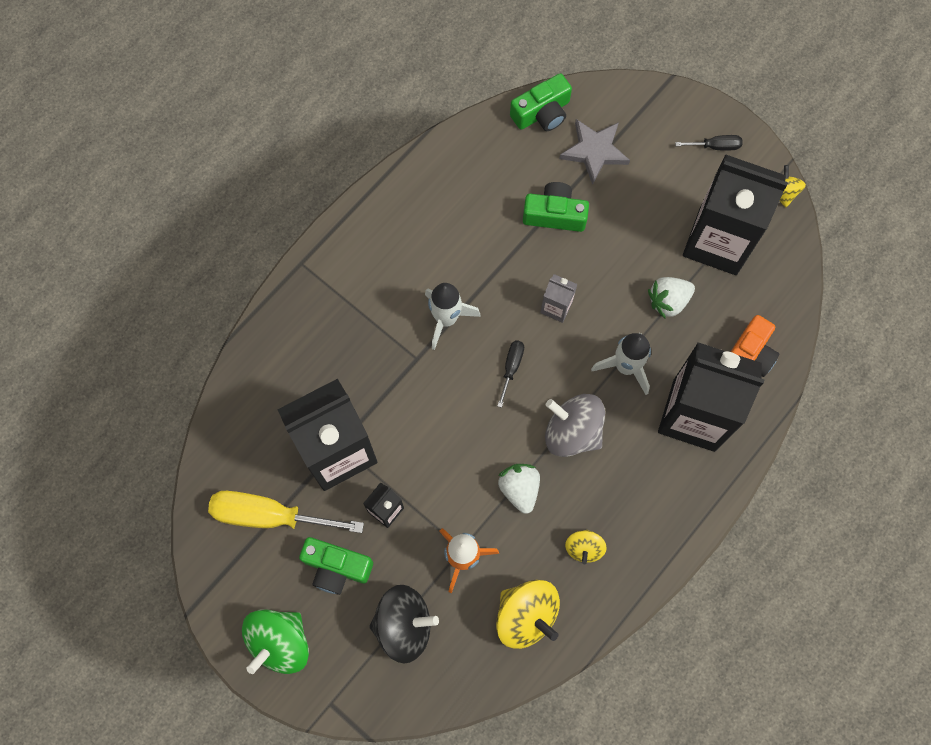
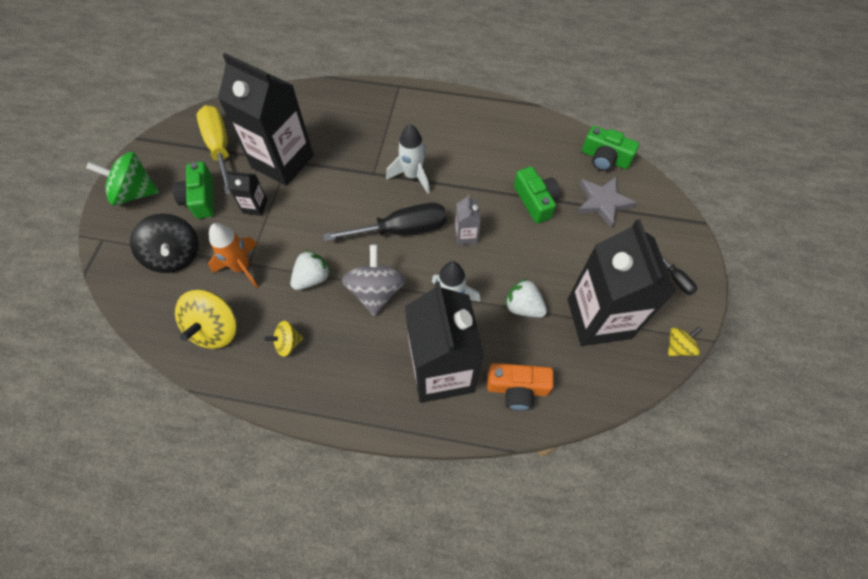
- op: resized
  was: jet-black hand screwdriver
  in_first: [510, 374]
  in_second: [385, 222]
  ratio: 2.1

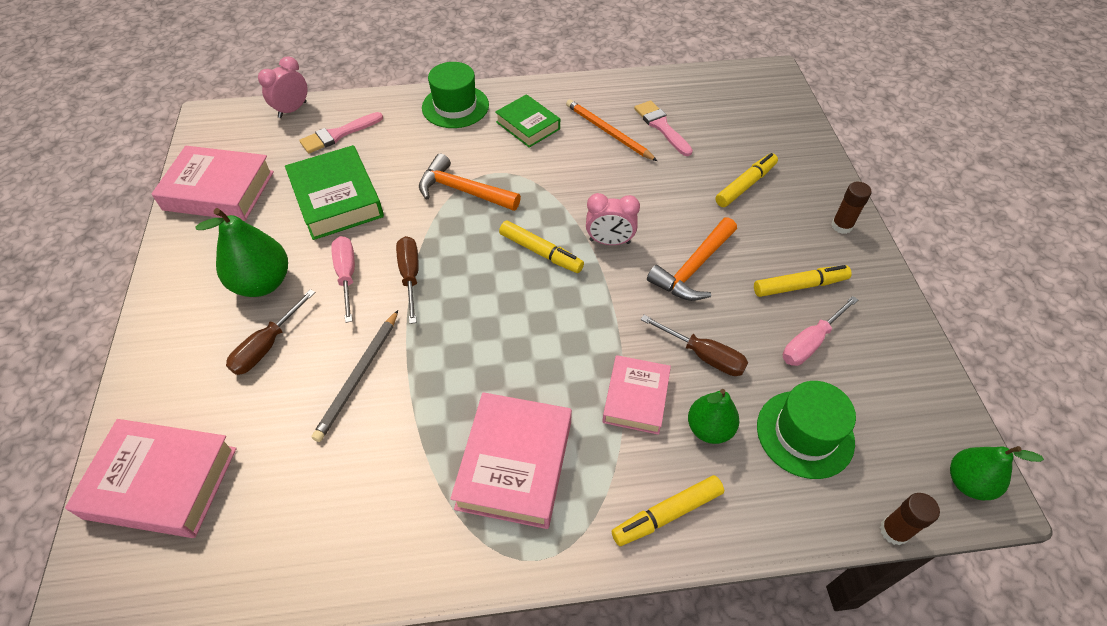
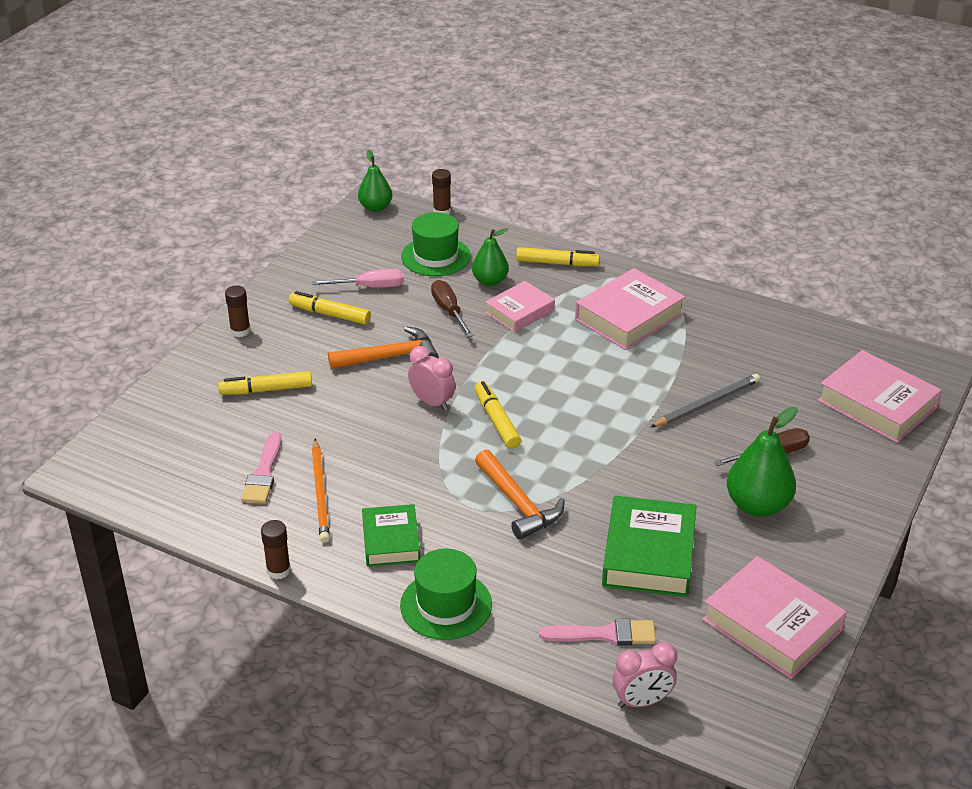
- op: removed
  was: pink hand screwdriver
  in_first: [343, 279]
- op: removed
  was: dark brown hand screwdriver
  in_first: [407, 280]
- op: added
  now: dark brown stick of glue
  in_second: [276, 549]

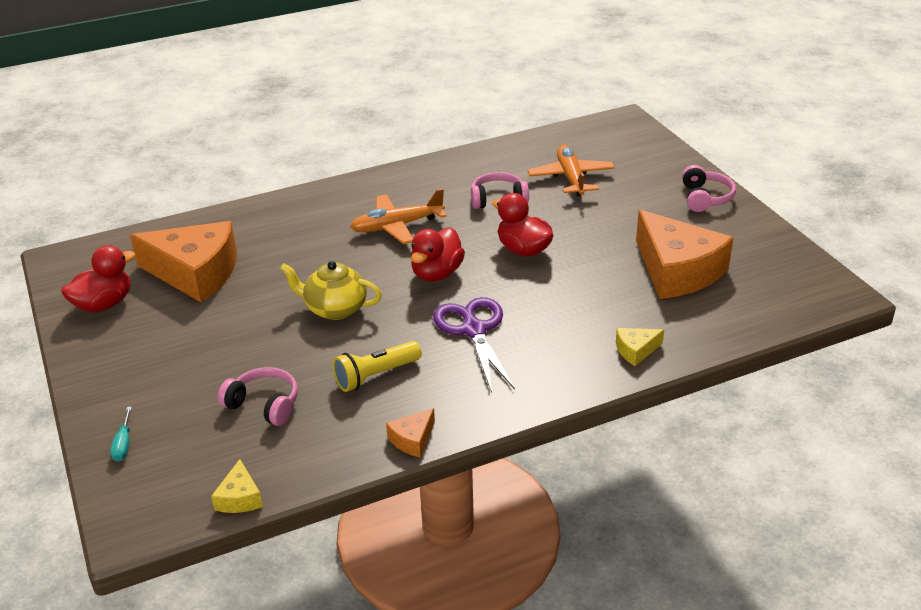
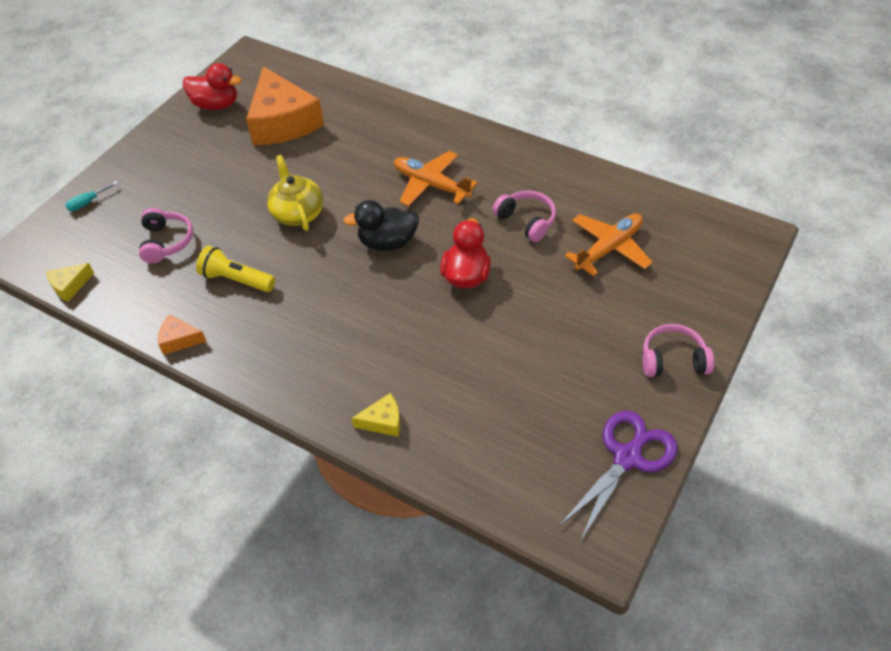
- op: removed
  was: bright orange cheese
  in_first: [685, 254]
- op: moved
  was: royal purple pair of scissors
  in_first: [474, 345]
  in_second: [618, 476]
- op: recoloured
  was: scarlet rubber duck
  now: jet-black rubber duck
  in_first: [438, 254]
  in_second: [381, 225]
- op: turned
  was: yellow cheese
  in_first: [640, 347]
  in_second: [375, 415]
  clockwise: 135
- op: turned
  was: pink headset
  in_first: [709, 188]
  in_second: [678, 350]
  clockwise: -150

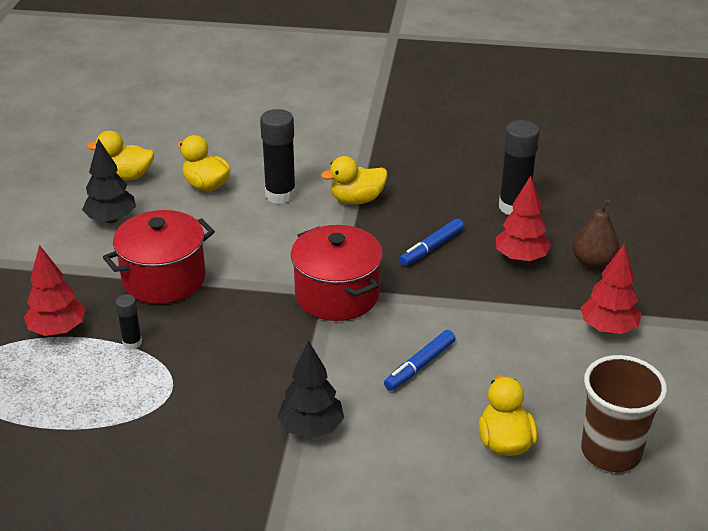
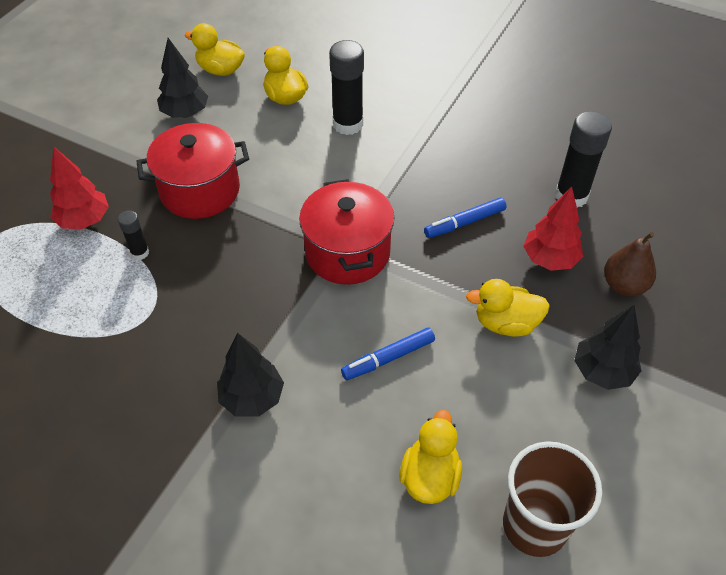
- op: moved
  was: yellow rubber duck
  in_first: [354, 180]
  in_second: [508, 308]
- op: recoloured
  was: scarlet fir tree
  now: jet-black fir tree
  in_first: [611, 289]
  in_second: [608, 347]

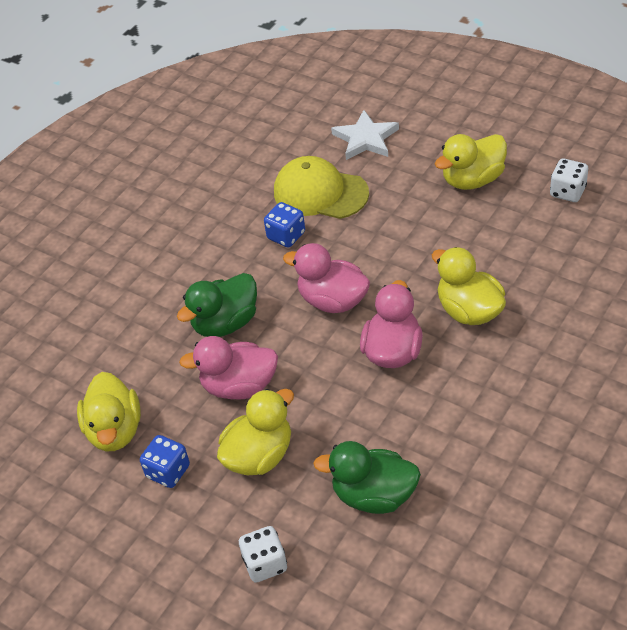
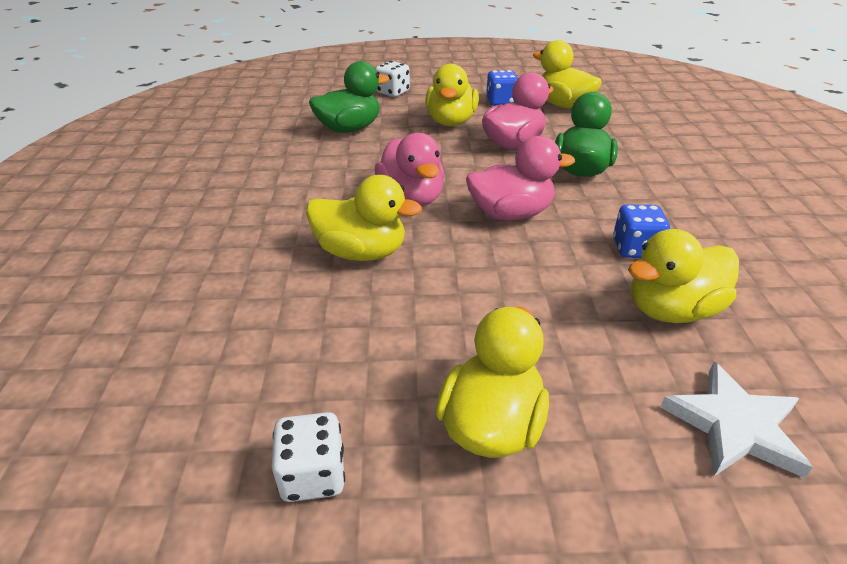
- op: replaced
  was: yellow peaked cap
  now: yellow rubber duck
  in_first: [321, 187]
  in_second: [683, 276]

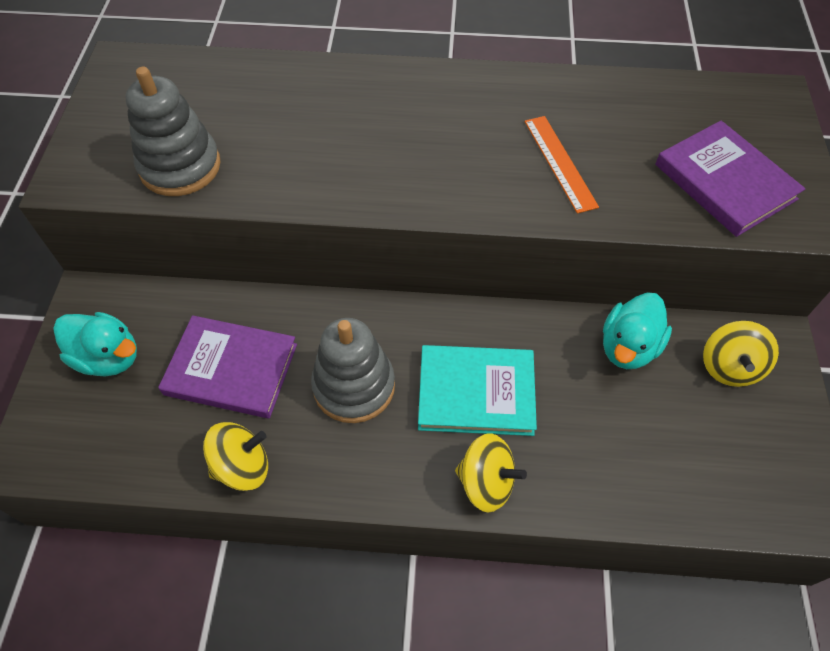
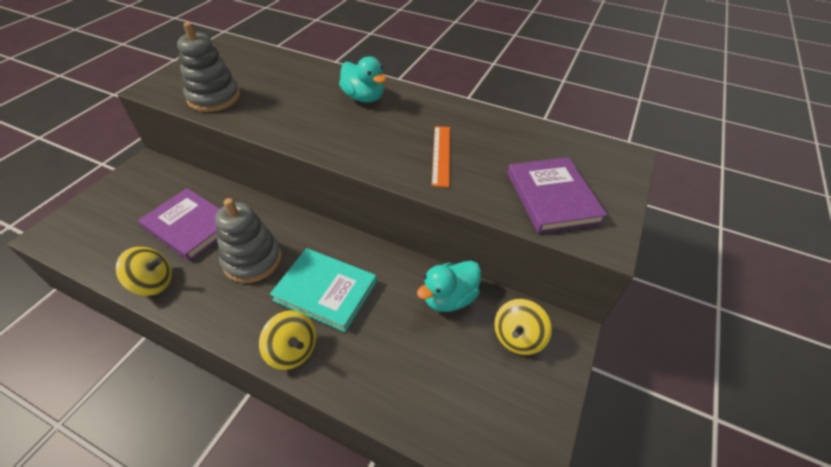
- op: moved
  was: teal rubber duck
  in_first: [95, 344]
  in_second: [362, 79]

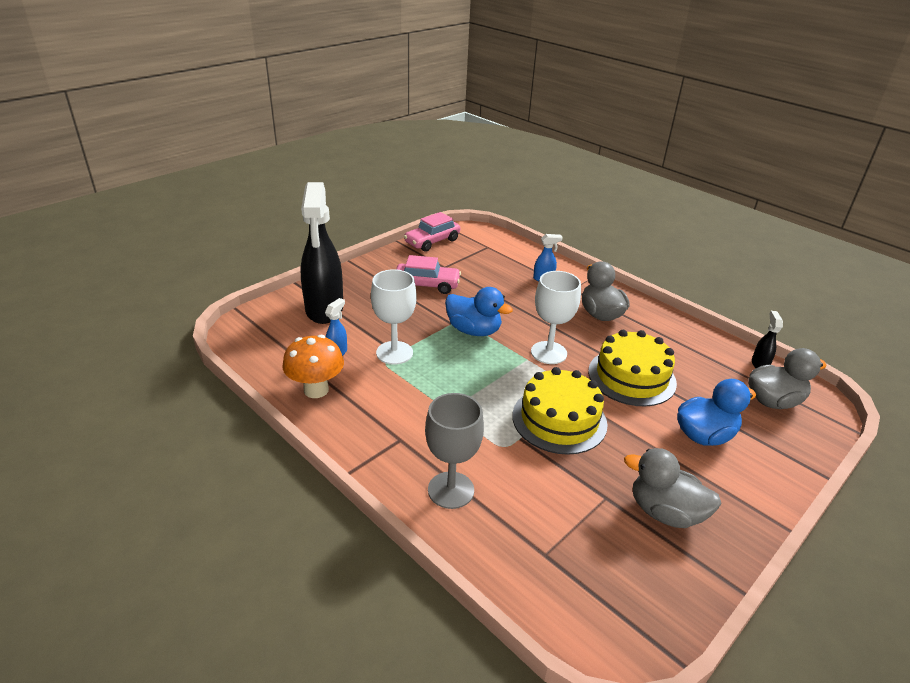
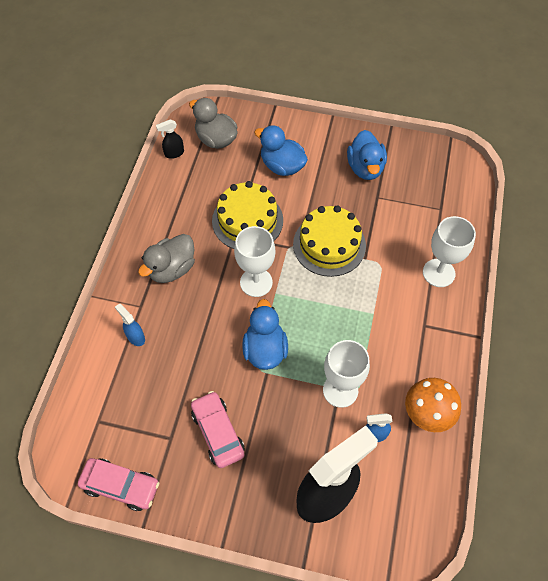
- op: recoloured
  was: ash-grey wine glass
  now: white wine glass
  in_first: [454, 451]
  in_second: [449, 251]
- op: recoloured
  was: ash-grey rubber duck
  now: cobalt rubber duck
  in_first: [673, 488]
  in_second: [367, 155]

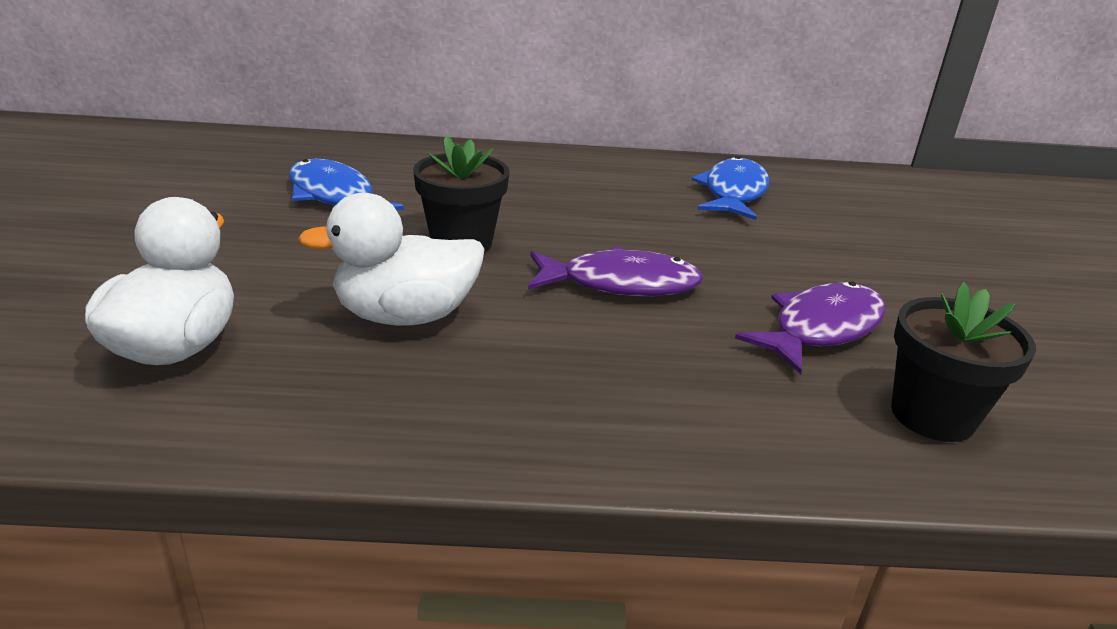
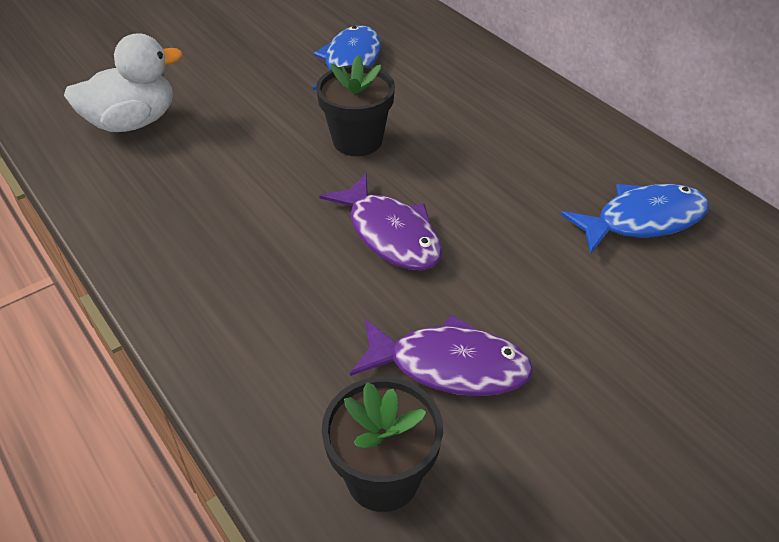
- op: removed
  was: white rubber duck
  in_first: [391, 259]

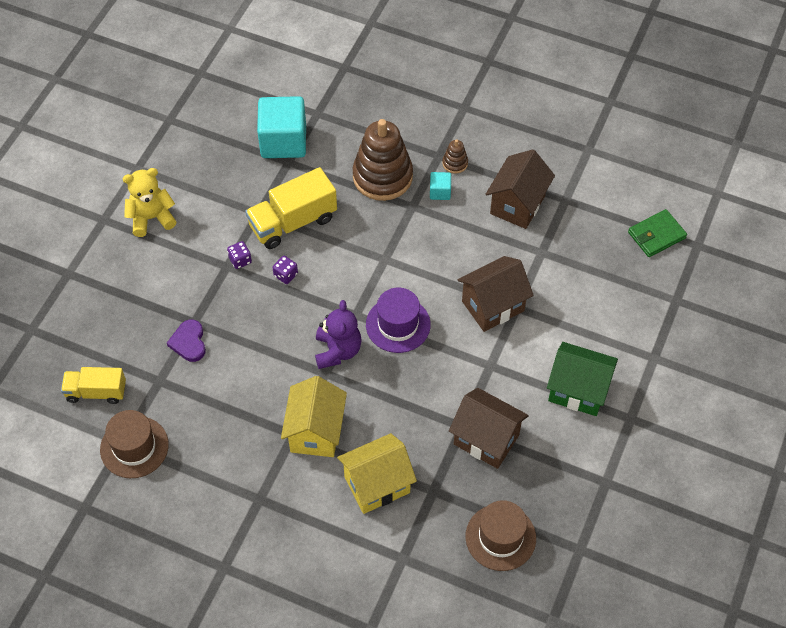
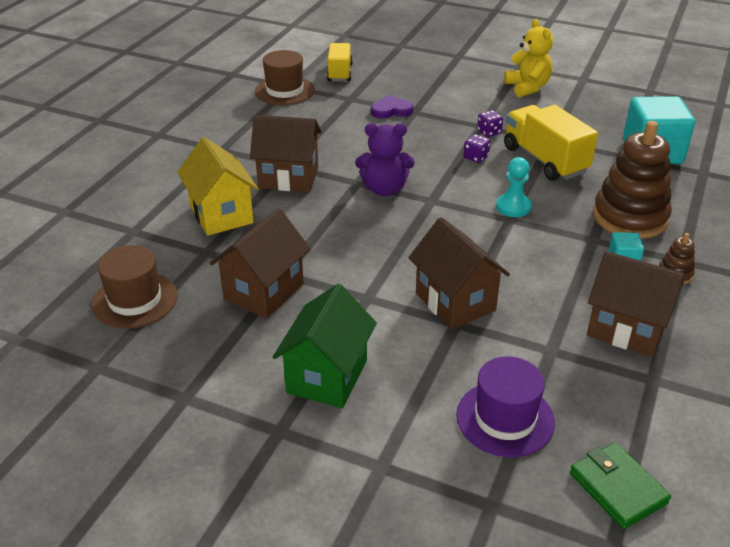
- op: added
  now: teal pawn
  in_second: [514, 187]
- op: moved
  was: royal purple hat
  in_first: [398, 320]
  in_second: [505, 406]
- op: recoloured
  was: yellow cottage
  now: dark brown cottage
  in_first: [314, 416]
  in_second: [286, 153]

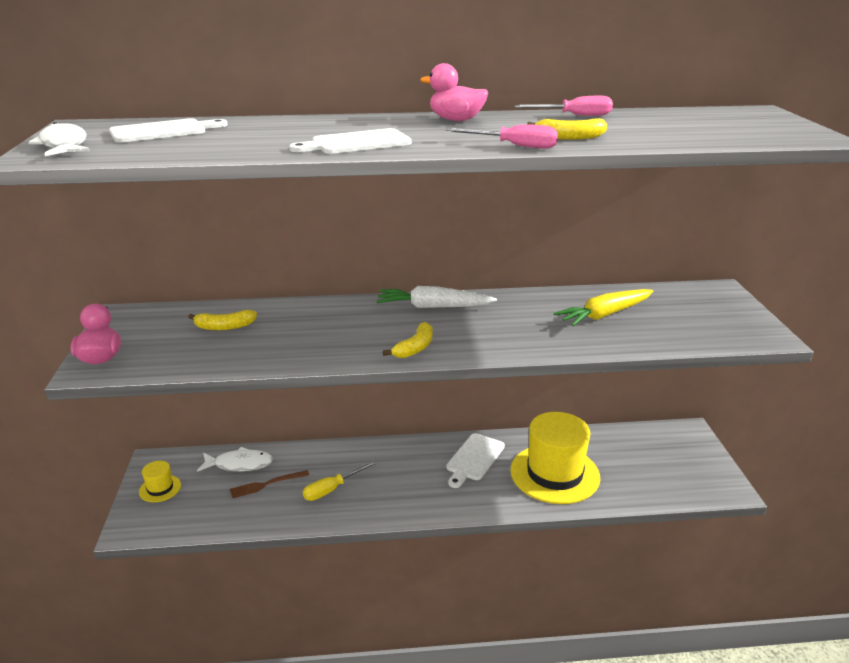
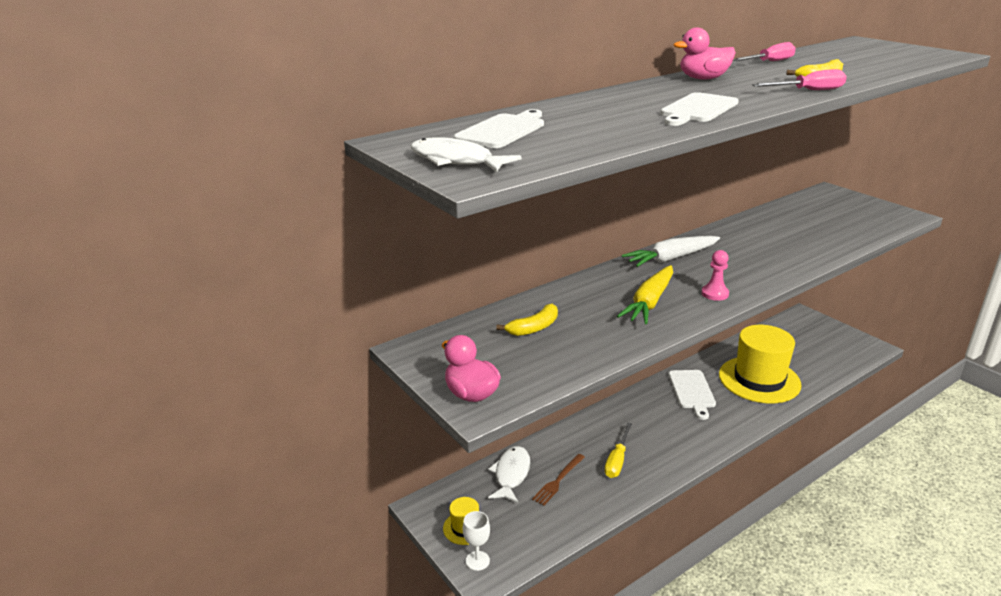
- op: added
  now: white wine glass
  in_second: [476, 541]
- op: moved
  was: yellow toy carrot
  in_first: [603, 307]
  in_second: [645, 294]
- op: replaced
  was: yellow banana fruit
  now: pink pawn
  in_first: [408, 340]
  in_second: [715, 275]
- op: turned
  was: white fish
  in_first: [235, 459]
  in_second: [509, 474]
  clockwise: -45

